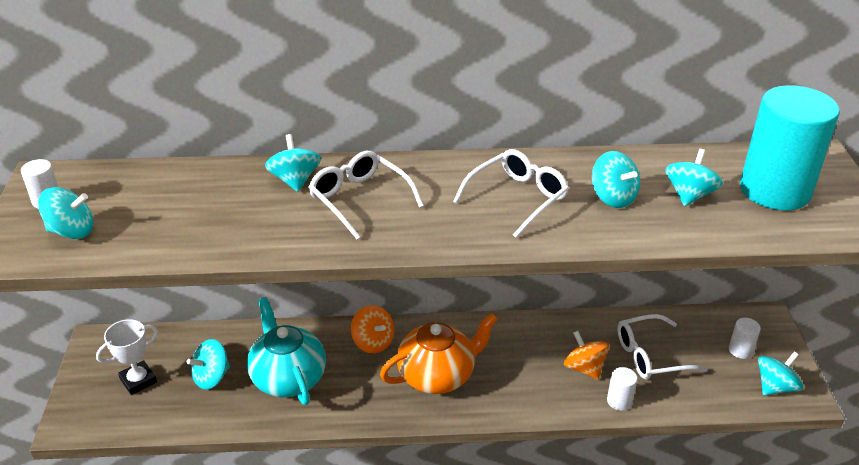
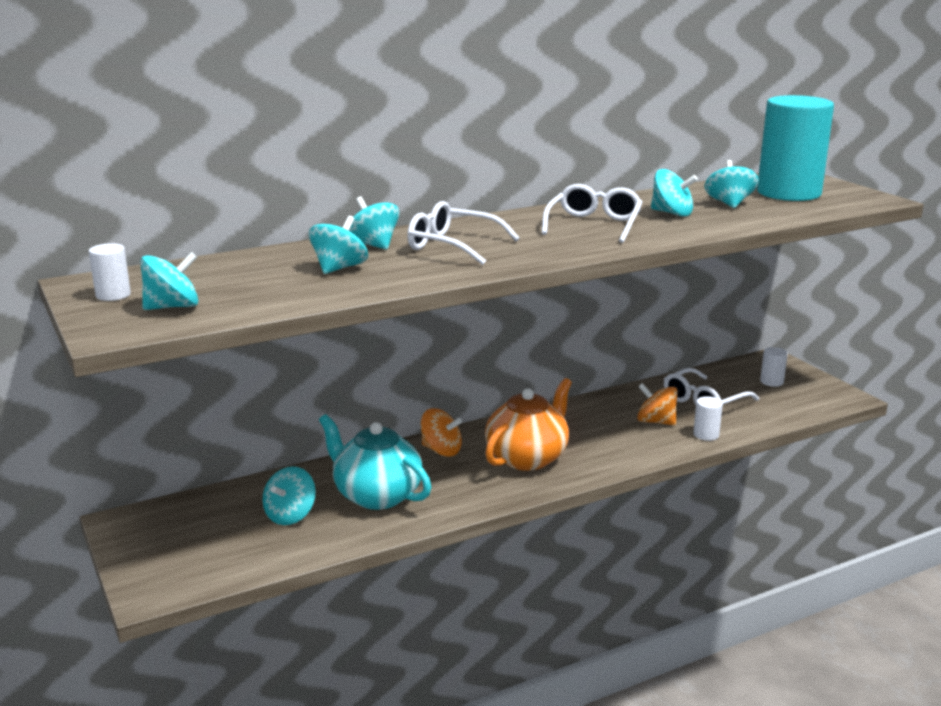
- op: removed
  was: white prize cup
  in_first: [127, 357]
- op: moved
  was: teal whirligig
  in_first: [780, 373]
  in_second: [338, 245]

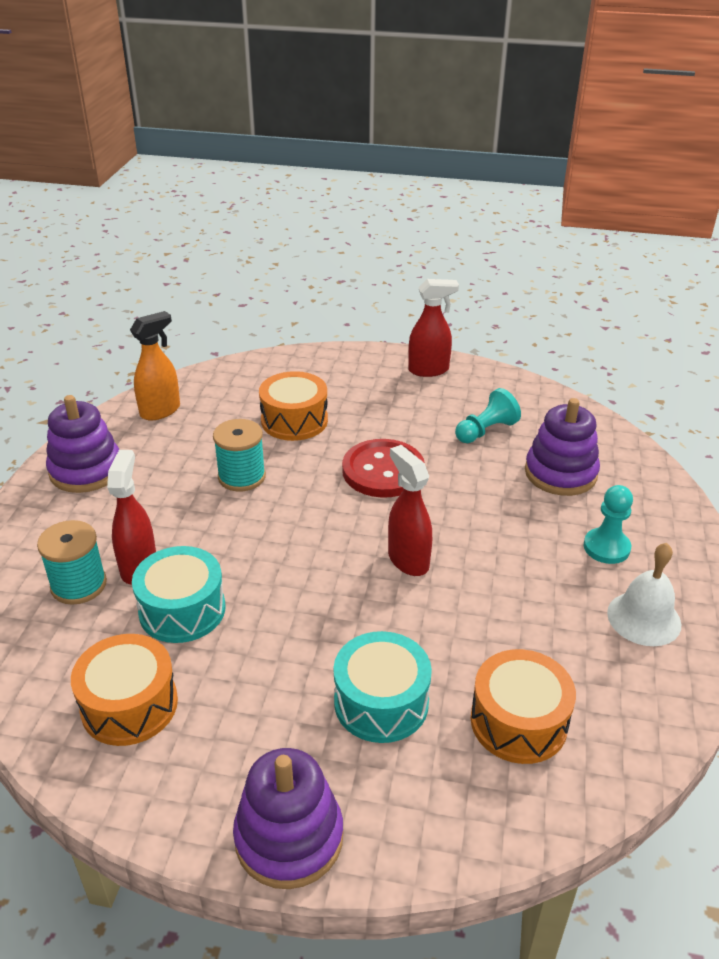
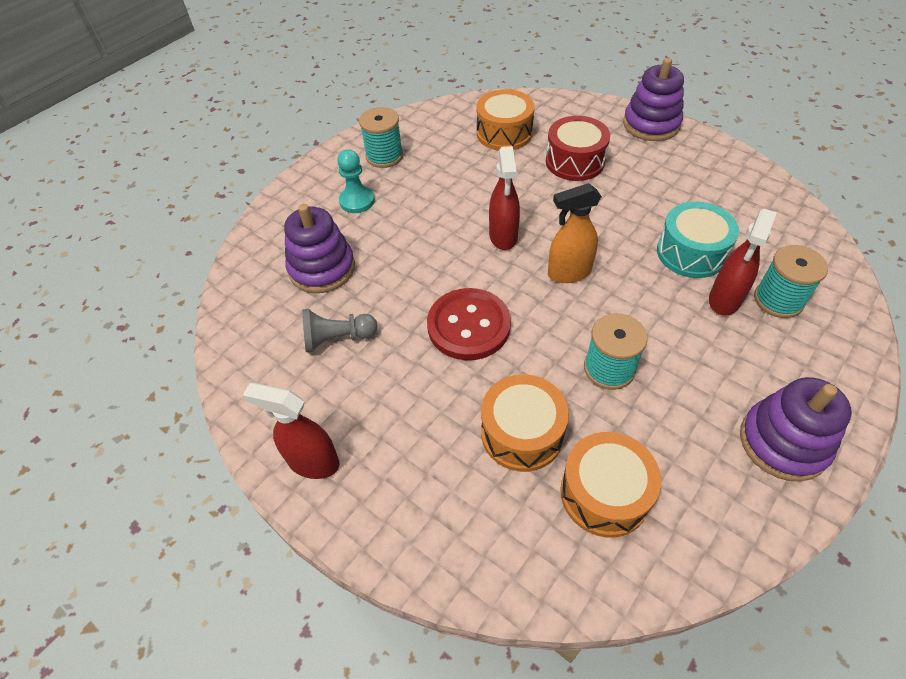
- op: moved
  was: bright orange toy drum
  in_first: [124, 690]
  in_second: [610, 485]
- op: moved
  was: bright orange spray cleaner
  in_first: [155, 365]
  in_second: [575, 233]
- op: replaced
  was: white school bell
  now: teal bobbin
  in_first: [644, 594]
  in_second: [381, 137]
- op: recoloured
  was: teal toy drum
  now: scarlet toy drum
  in_first: [383, 687]
  in_second: [578, 148]
- op: recoloured
  was: teal pawn
  now: ash-grey pawn
  in_first: [488, 415]
  in_second: [339, 330]

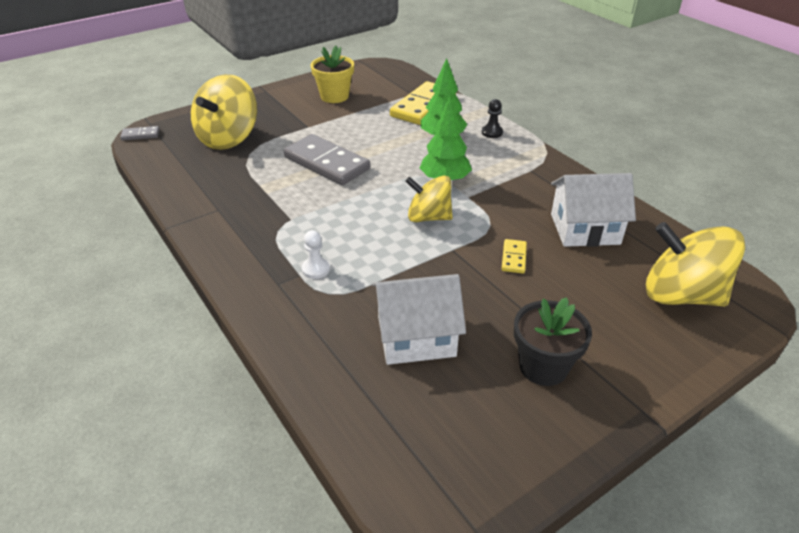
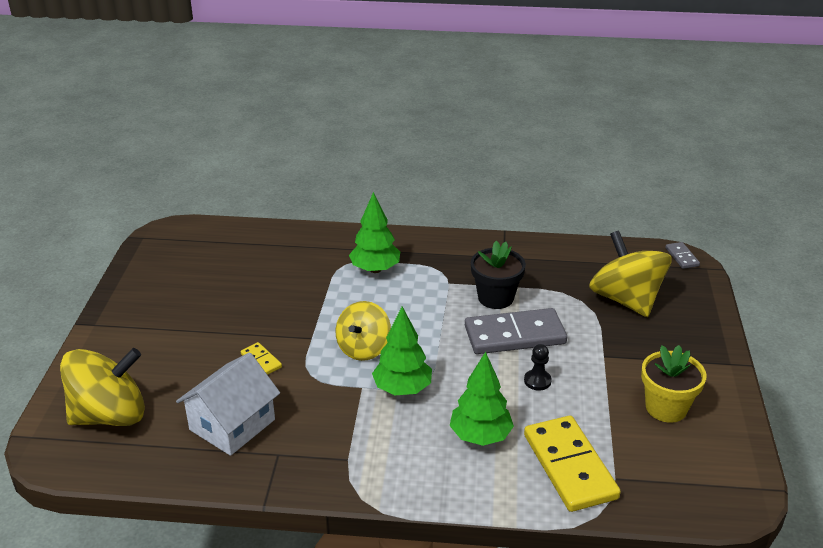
- op: removed
  was: white cottage
  in_first: [419, 319]
- op: moved
  was: jet-black pawn
  in_first: [492, 118]
  in_second: [538, 367]
- op: moved
  was: jet-black flower pot
  in_first: [553, 341]
  in_second: [498, 275]
- op: replaced
  was: white pawn
  now: leaf-green fir tree
  in_first: [316, 254]
  in_second: [374, 232]
- op: turned
  was: ash-grey domino
  in_first: [140, 133]
  in_second: [682, 255]
  clockwise: -45
- op: turned
  was: yellow whirligig
  in_first: [429, 199]
  in_second: [363, 331]
  clockwise: 150

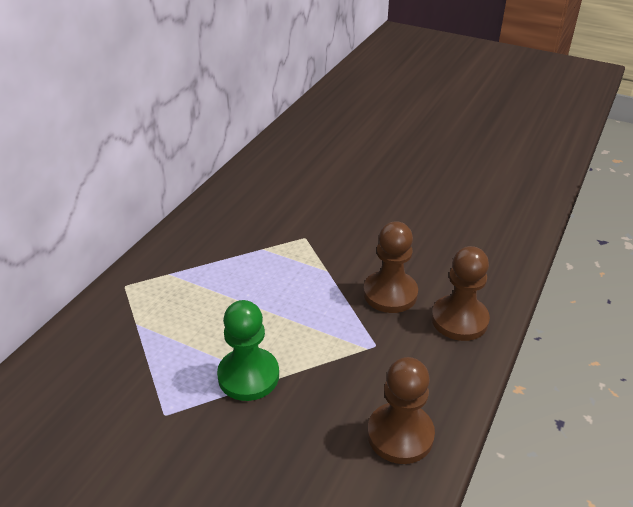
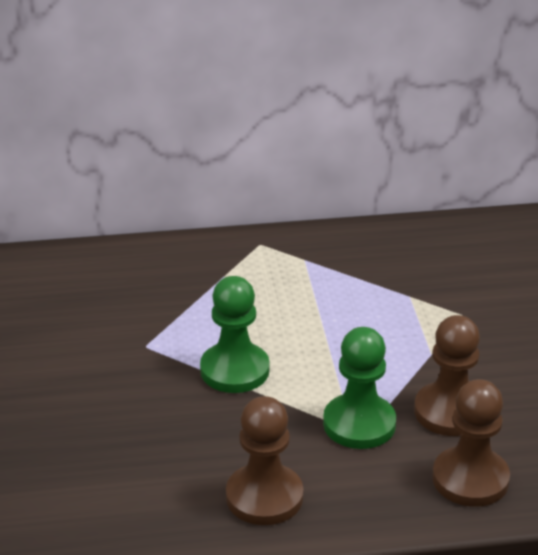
- op: added
  now: leaf-green pawn
  in_second: [359, 388]

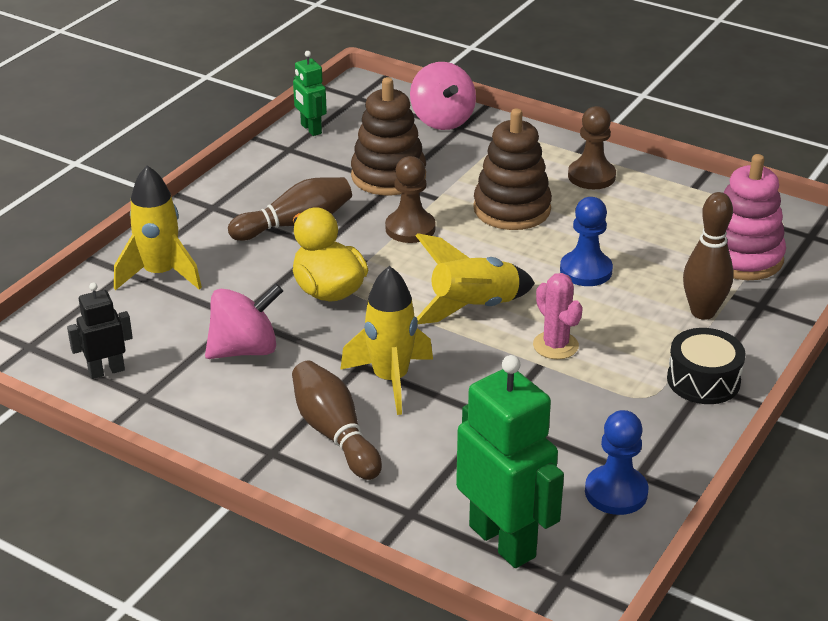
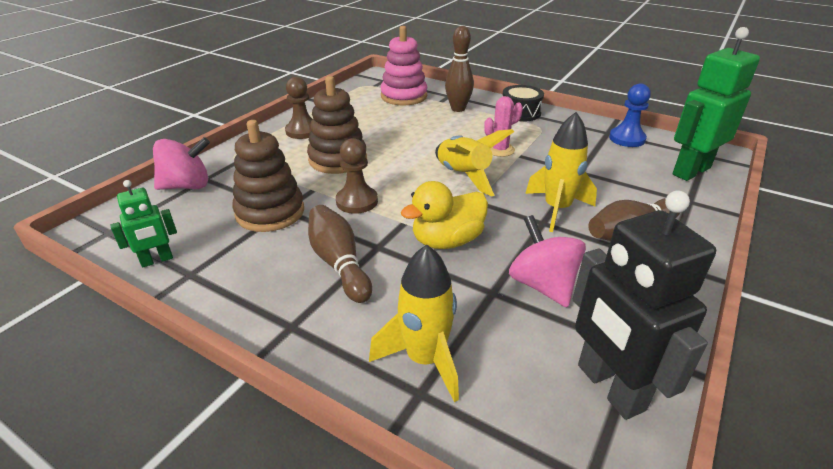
- op: removed
  was: cobalt pawn
  in_first: [586, 241]
- op: resized
  was: jet-black toy robot
  in_first: [100, 331]
  in_second: [644, 305]
  ratio: 1.9

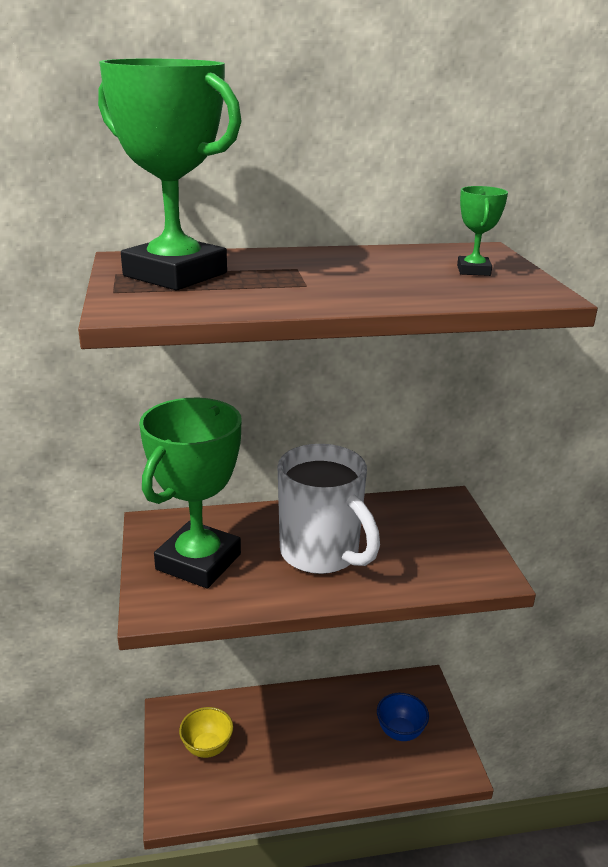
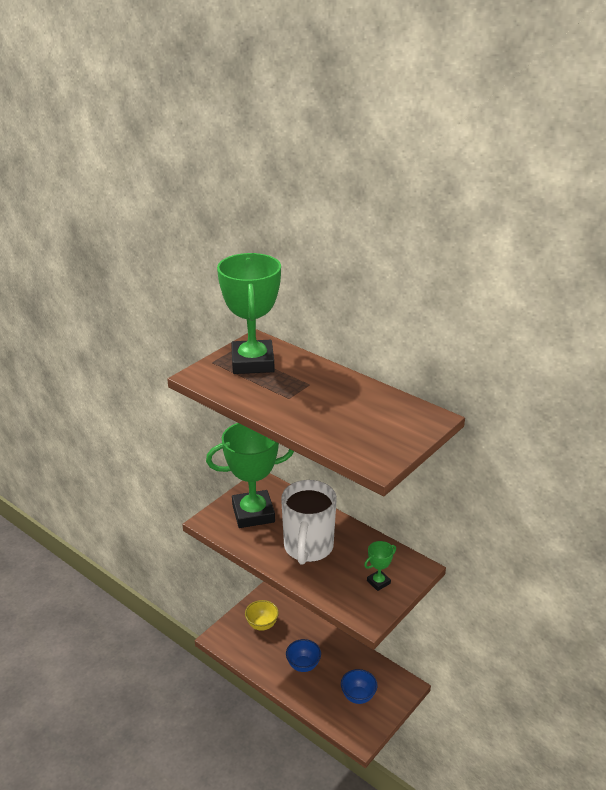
- op: added
  now: cobalt bowl
  in_second: [303, 655]
- op: moved
  was: leaf-green prize cup
  in_first: [482, 231]
  in_second: [380, 566]

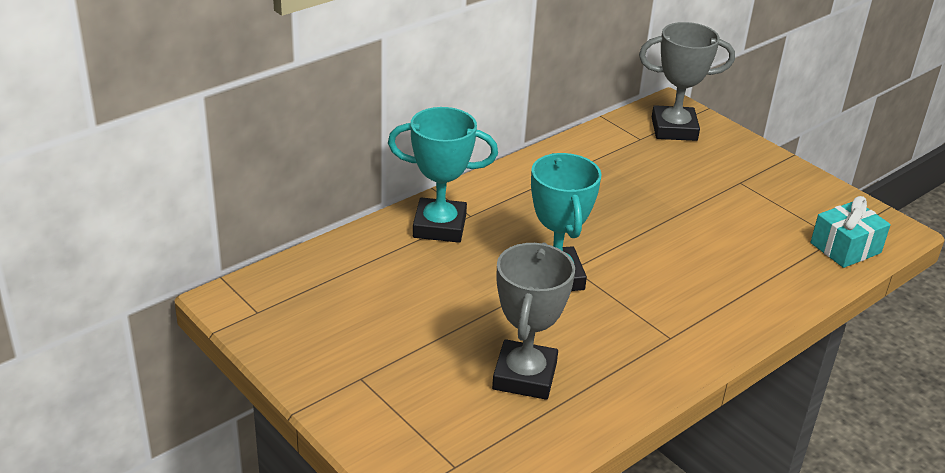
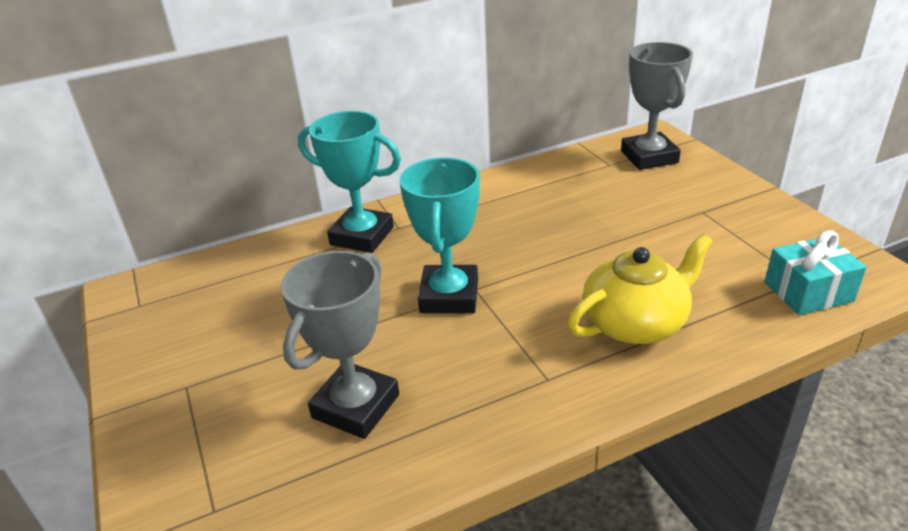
- op: added
  now: yellow china teapot
  in_second: [640, 289]
- op: turned
  was: ash-grey prize cup
  in_first: [687, 81]
  in_second: [657, 106]
  clockwise: 60

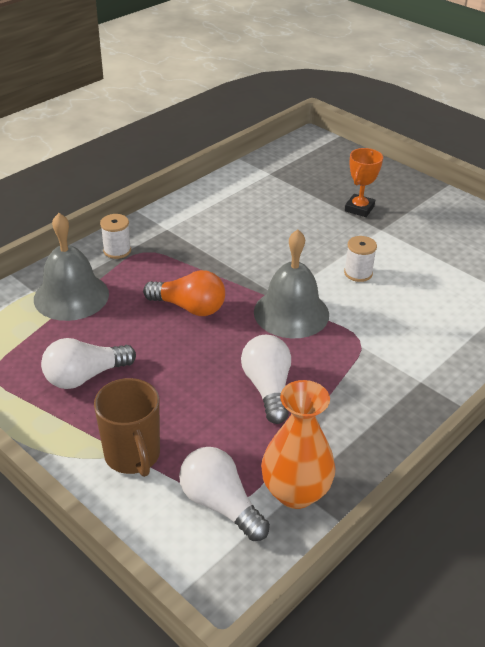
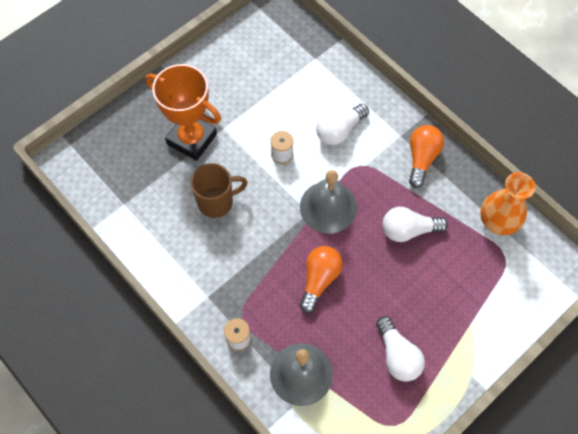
- op: added
  now: bright orange light bulb
  in_second: [426, 156]
- op: moved
  was: dark brown mug
  in_first: [127, 427]
  in_second: [219, 190]
- op: moved
  was: white light bulb
  in_first: [224, 494]
  in_second: [342, 124]
- op: resized
  was: bright orange prize cup
  in_first: [364, 182]
  in_second: [183, 112]
  ratio: 1.82

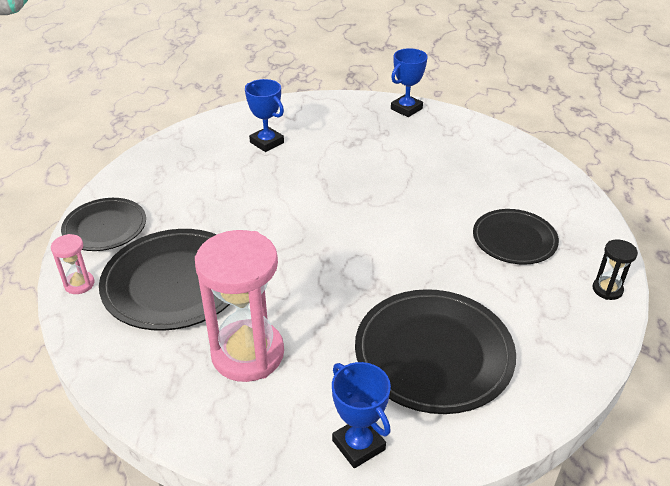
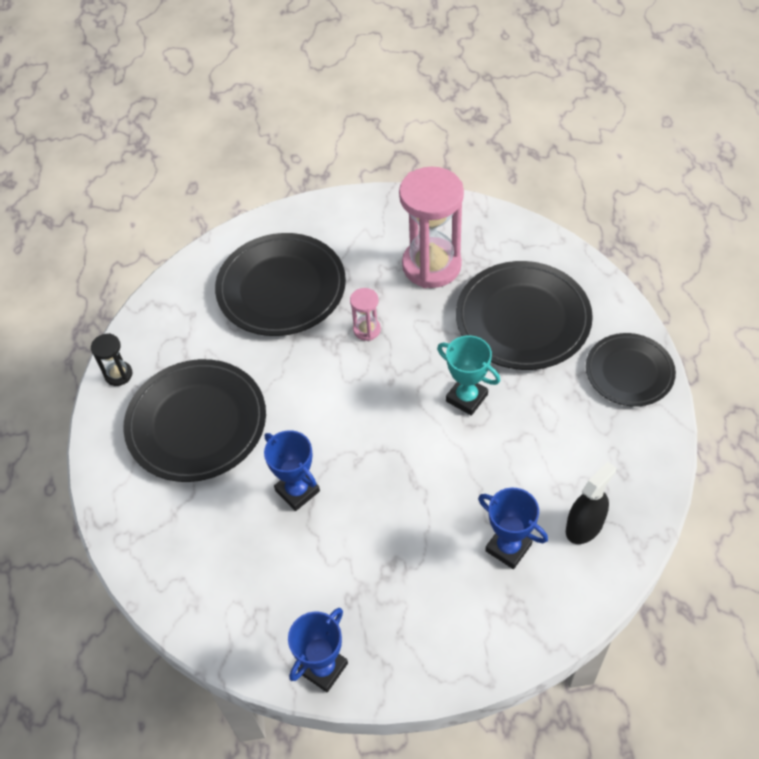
- op: added
  now: teal prize cup
  in_second: [468, 375]
- op: added
  now: jet-black spray cleaner
  in_second: [591, 502]
- op: moved
  was: pink sand timer
  in_first: [72, 264]
  in_second: [365, 314]
- op: moved
  was: cobalt prize cup
  in_first: [361, 415]
  in_second: [292, 470]
- op: resized
  was: jet-black flat dish
  in_first: [516, 237]
  in_second: [194, 420]
  ratio: 1.6

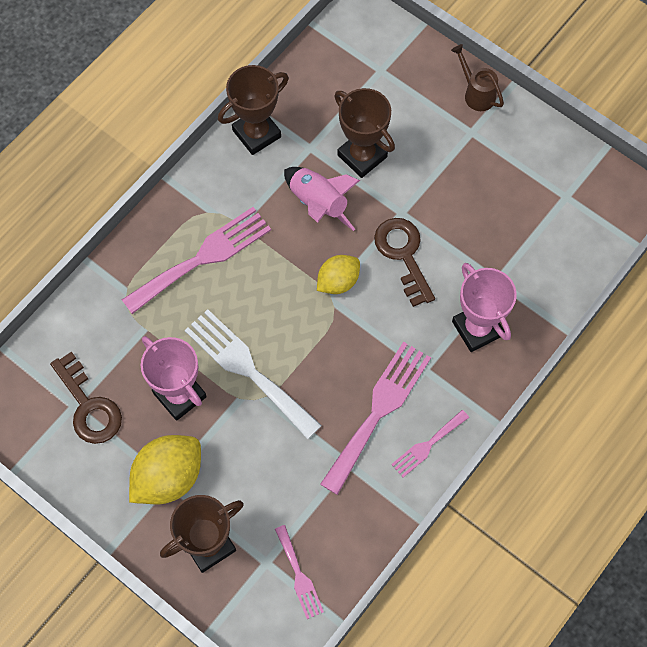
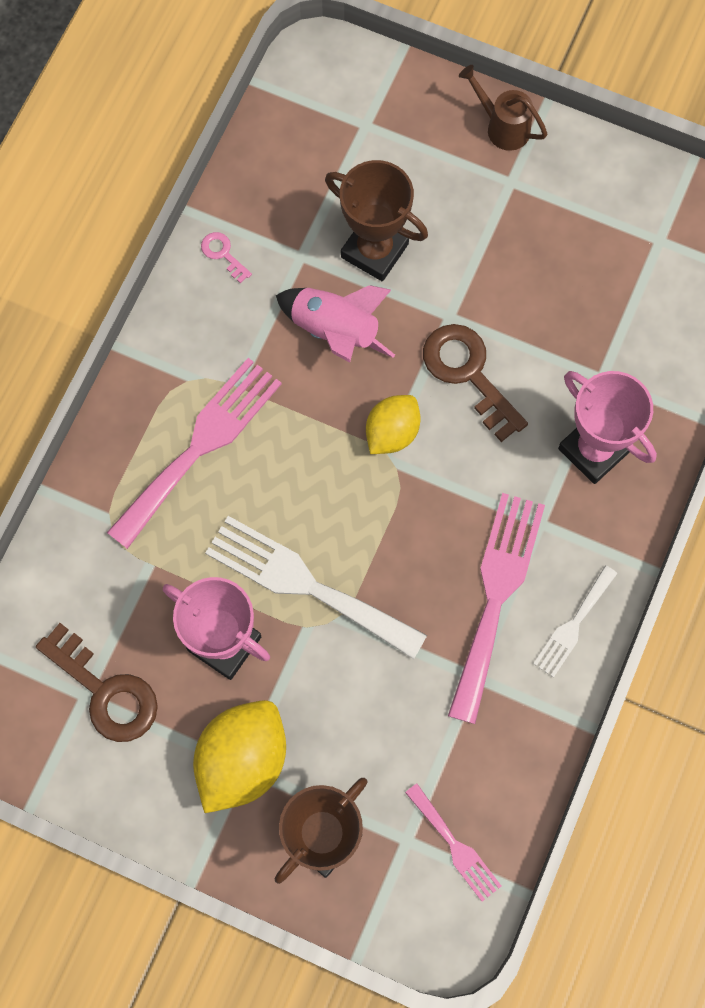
- op: replaced
  was: dark brown prize cup
  now: pink door key
  in_first: [253, 110]
  in_second: [226, 257]
- op: recoloured
  was: pink fork
  now: white fork
  in_first: [430, 443]
  in_second: [575, 621]

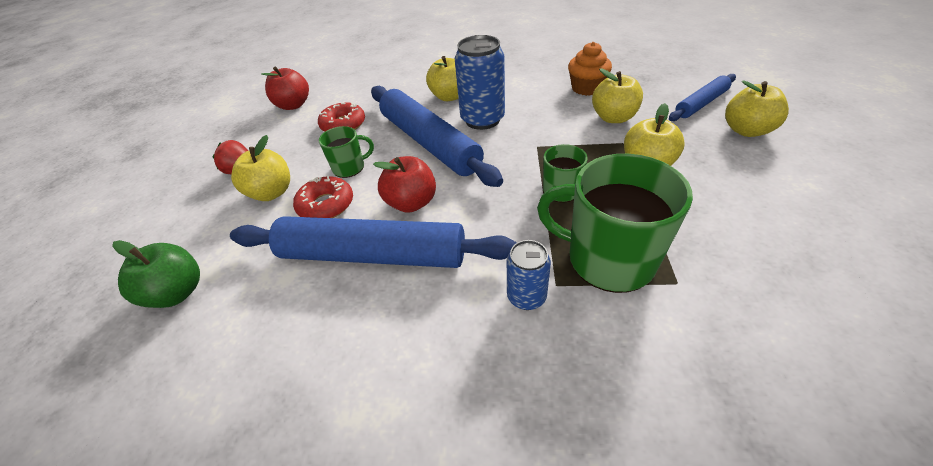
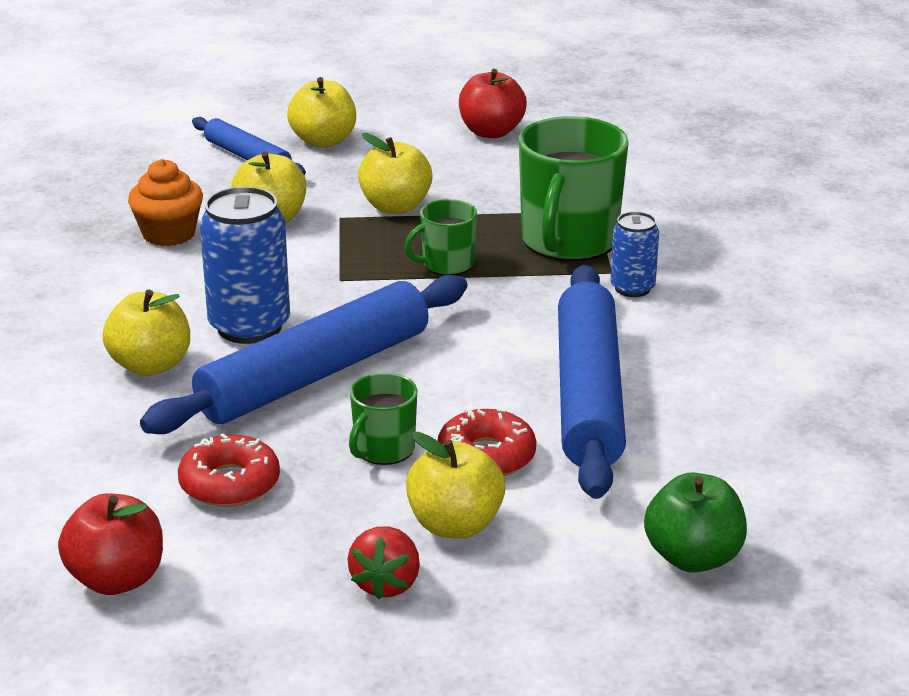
- op: moved
  was: scarlet apple fruit
  in_first: [404, 184]
  in_second: [493, 103]
- op: turned
  was: leaf-green mug
  in_first: [346, 152]
  in_second: [383, 419]
  clockwise: -120

